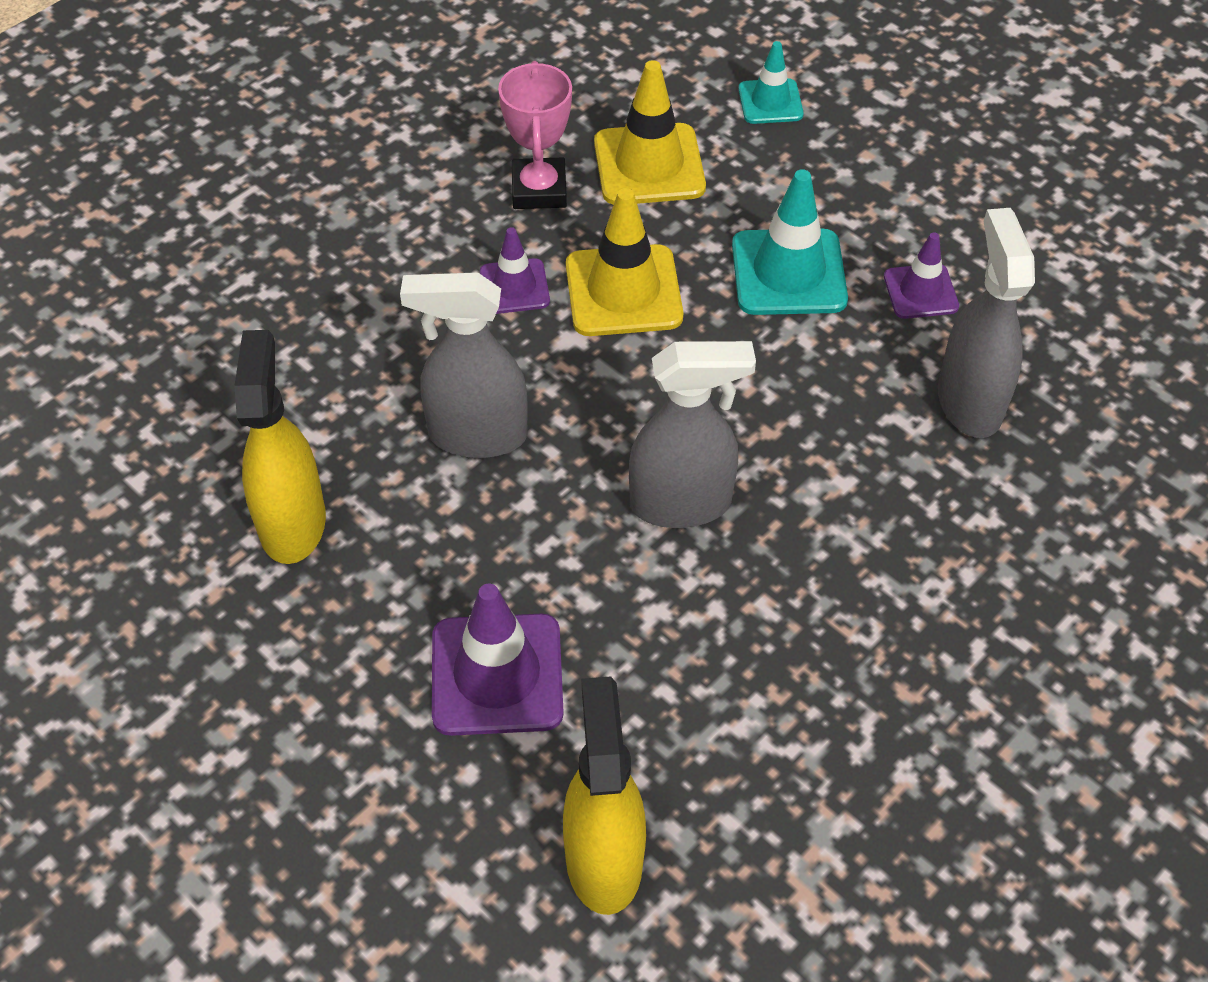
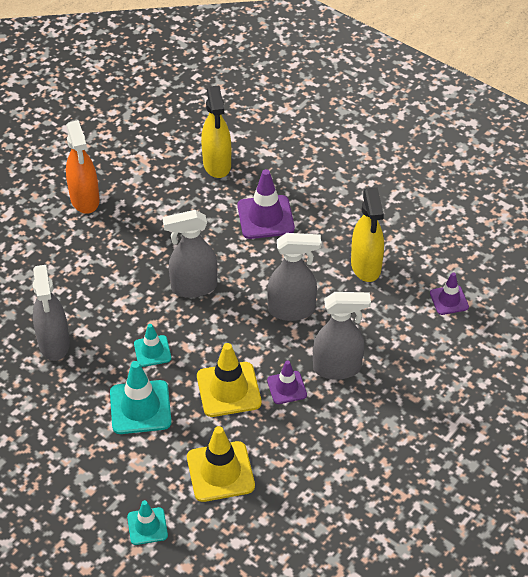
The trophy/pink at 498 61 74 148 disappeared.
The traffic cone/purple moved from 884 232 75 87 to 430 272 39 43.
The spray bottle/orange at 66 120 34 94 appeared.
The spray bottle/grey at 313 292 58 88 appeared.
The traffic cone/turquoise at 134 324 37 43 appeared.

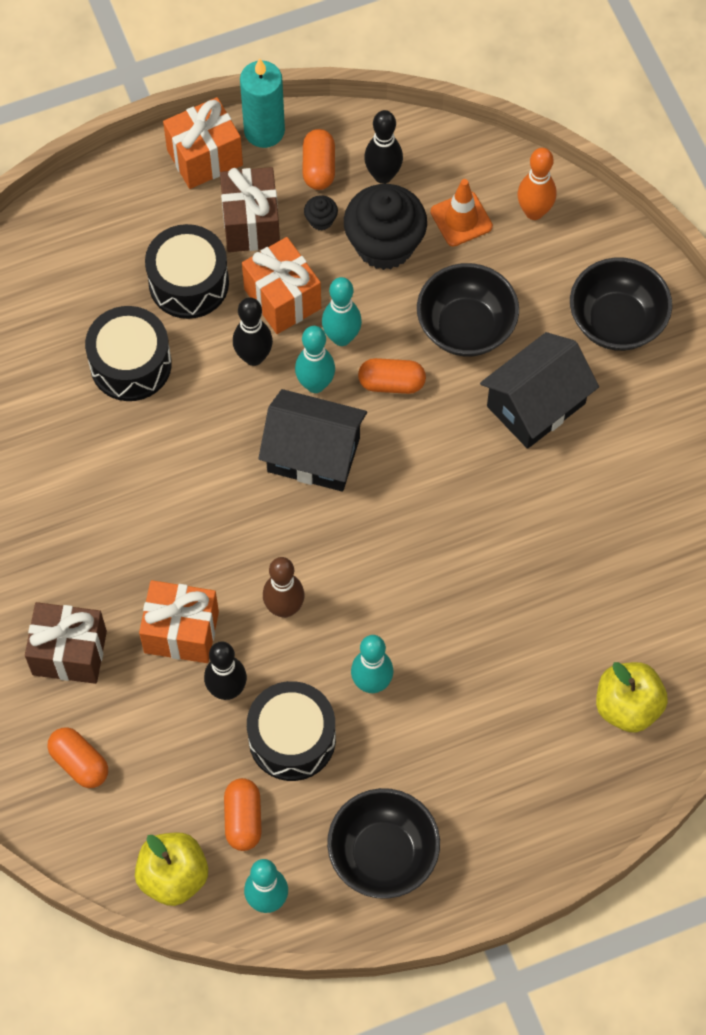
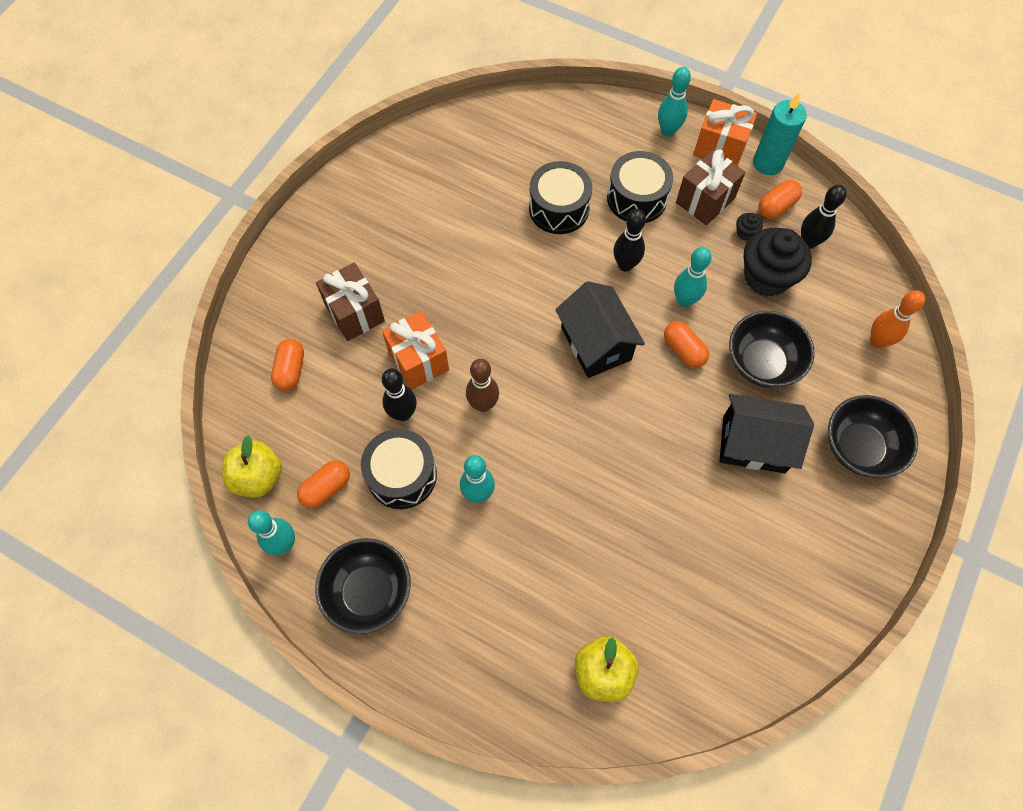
The traffic cone/orange at 430 179 63 68 disappeared.
The gift/orange at 242 237 79 97 disappeared.
The bowling pin/turquoise moved from 295 326 40 67 to 658 67 33 70.

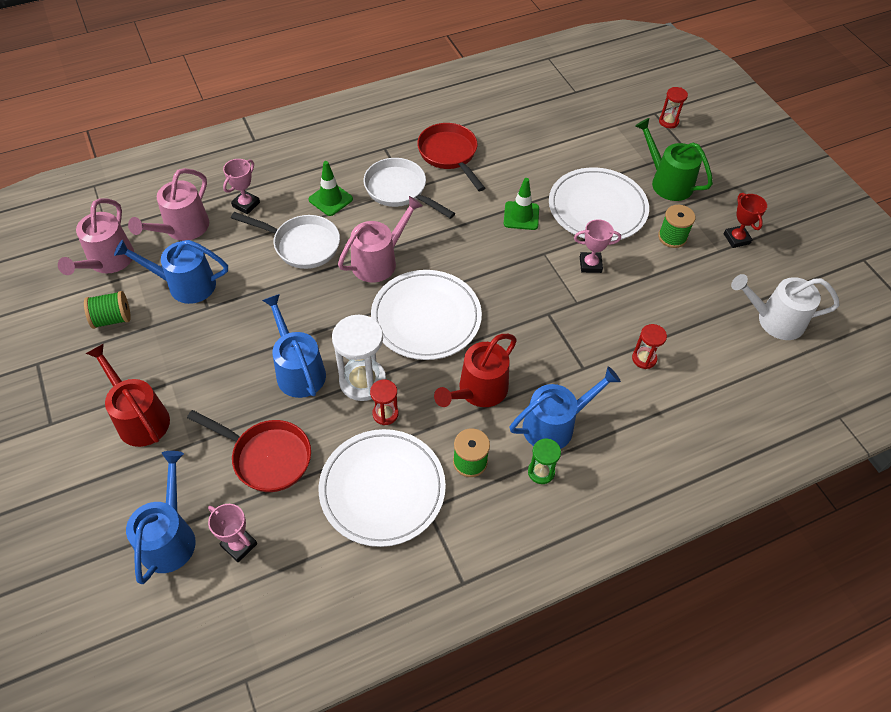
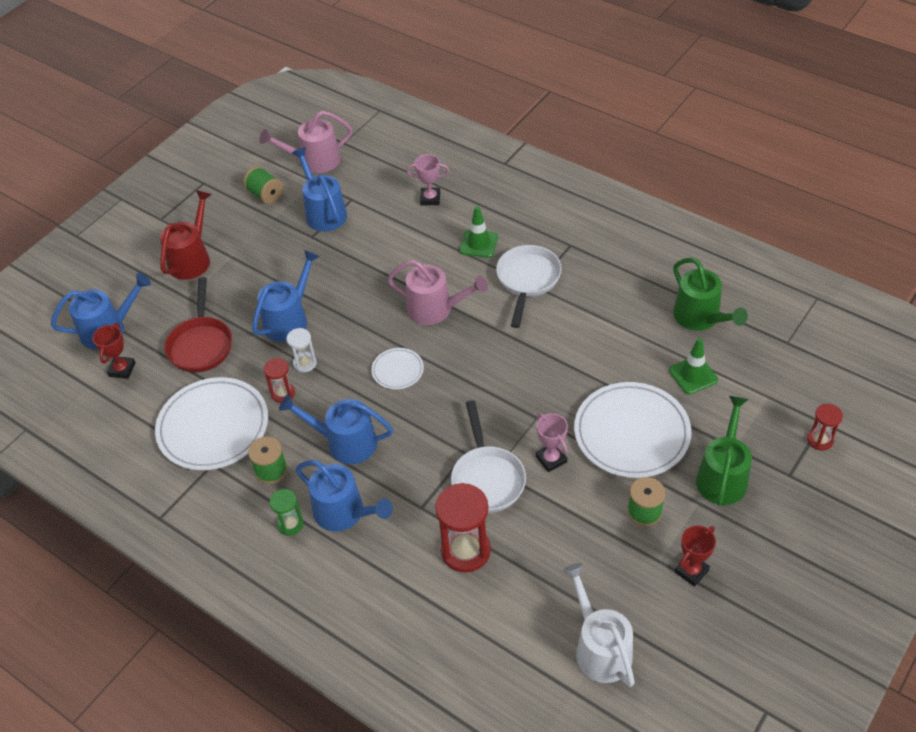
The pan/red at 417 123 68 68 disappeared.
The watering can/pink at 128 168 81 73 disappeared.
The traffic cone/green moved from 504 178 35 52 to 669 338 49 56.
The pan/white moved from 231 212 109 57 to 451 400 75 113.
The plate/white at 371 270 111 90 changed to 0.48 times the size.
The hourglass/white at 332 315 54 86 changed to 0.54 times the size.
The hourglass/red at 632 324 35 45 changed to 1.85 times the size.
The watering can/red at 434 334 83 73 became the watering can/blue at 279 394 114 70.
The trophy/pink at 208 504 49 58 became the trophy/red at 93 323 43 56.
The watering can/green at 673 258 75 73 appeared.

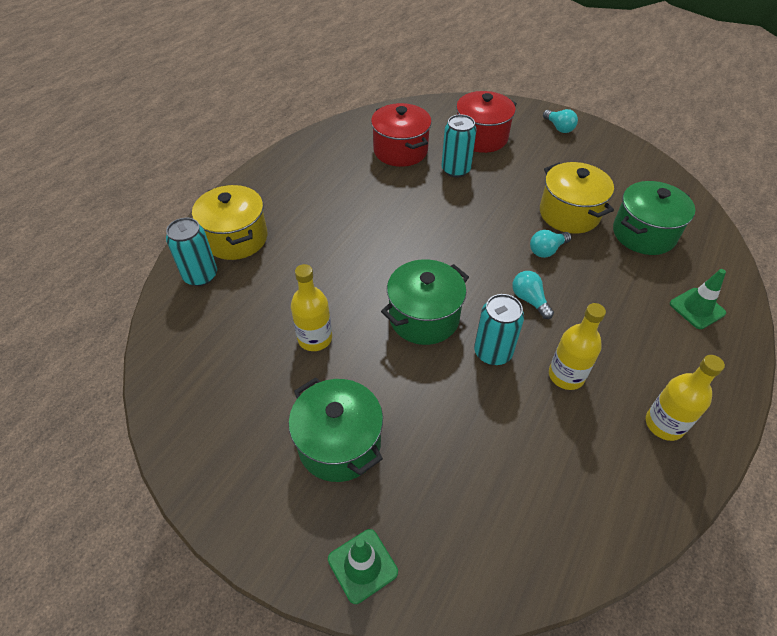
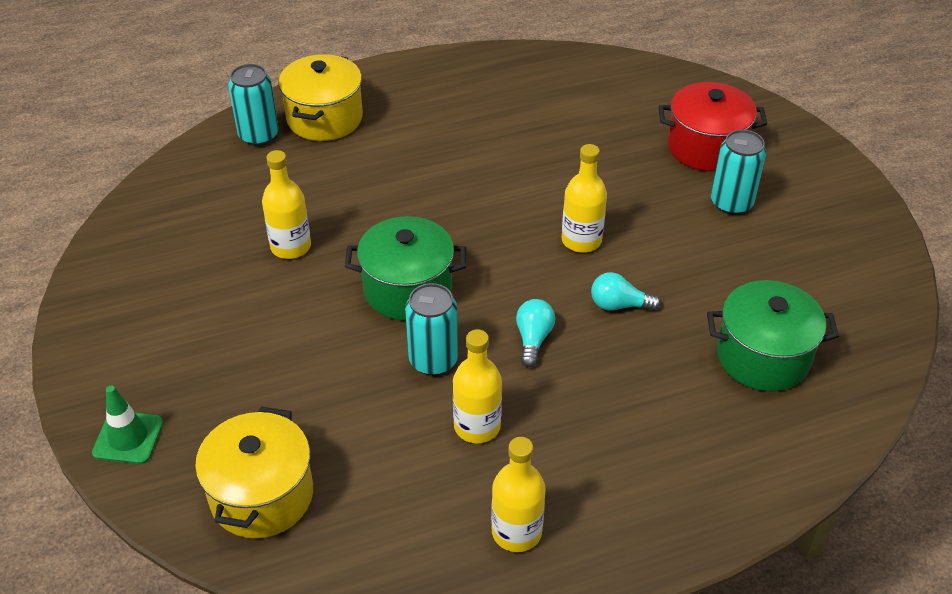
The pot/red at 371 103 61 64 disappeared.
The light bulb/turquoise at 543 109 35 24 disappeared.
The can/turquoise moved from 441 114 36 63 to 711 130 55 85.
The pot/yellow moved from 540 162 74 72 to 195 406 118 132.
The traffic cone/green at 670 269 56 60 disappeared.
The pot/green at 289 377 94 105 disappeared.
The bottle/yellow at 562 144 45 109 appeared.

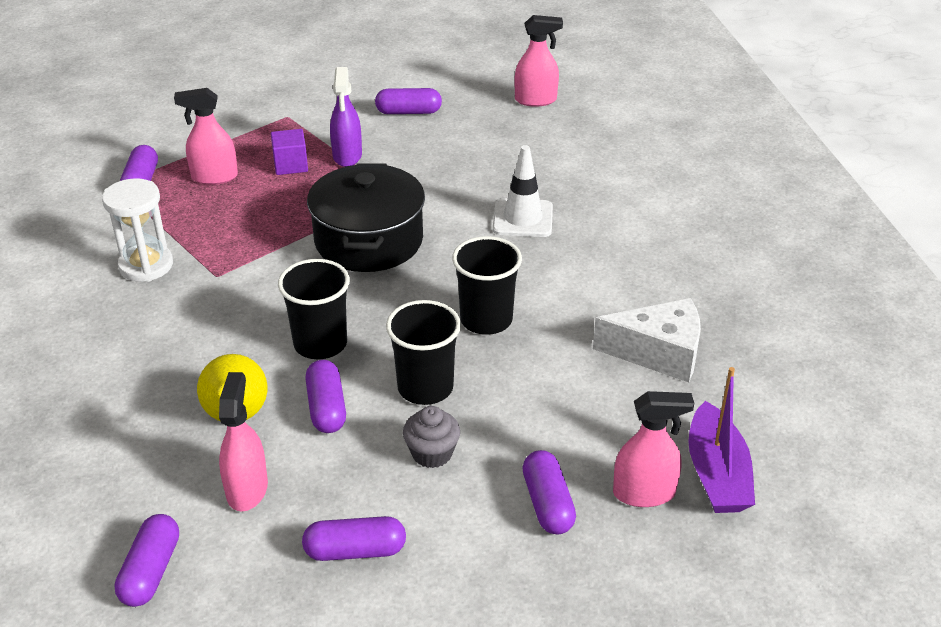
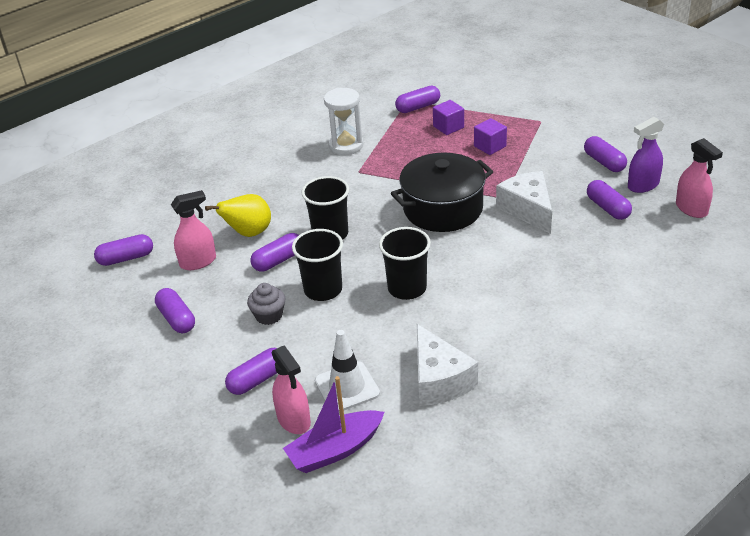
The spray bottle/purple moved from 330 67 32 100 to 628 117 36 76.
The spray bottle/pink at 174 88 64 97 was replaced by the cube/purple at 433 100 31 35.
The traffic cone/white moved from 493 145 60 92 to 315 330 65 80.
The cheese/white at 496 171 56 63 appeared.
The capsule/purple at 587 180 45 40 appeared.

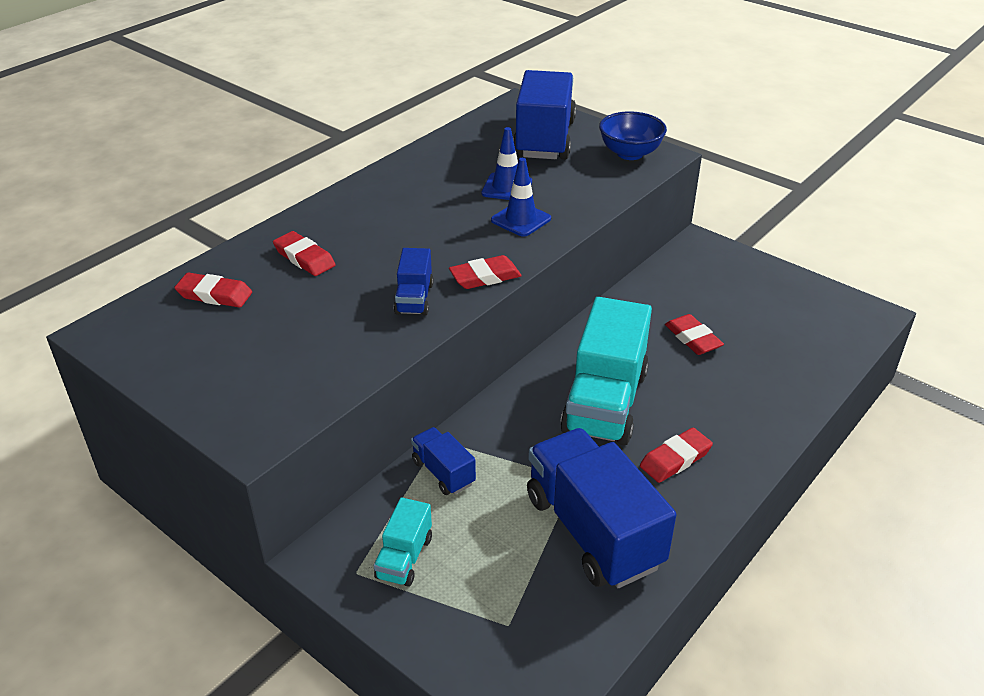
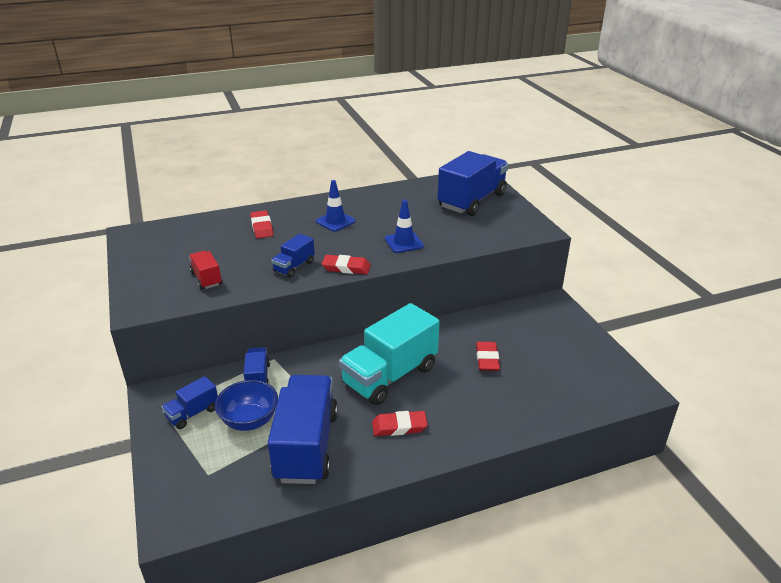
The bowl/blue moved from 599 111 68 49 to 215 380 63 51.
The traffic cone/blue moved from 482 127 50 73 to 316 180 39 52.
The eraser/red at 174 272 78 36 disappeared.
The truck/turquoise at 374 497 58 90 became the truck/blue at 162 376 56 53.
The truck/red at 189 251 33 38 appeared.

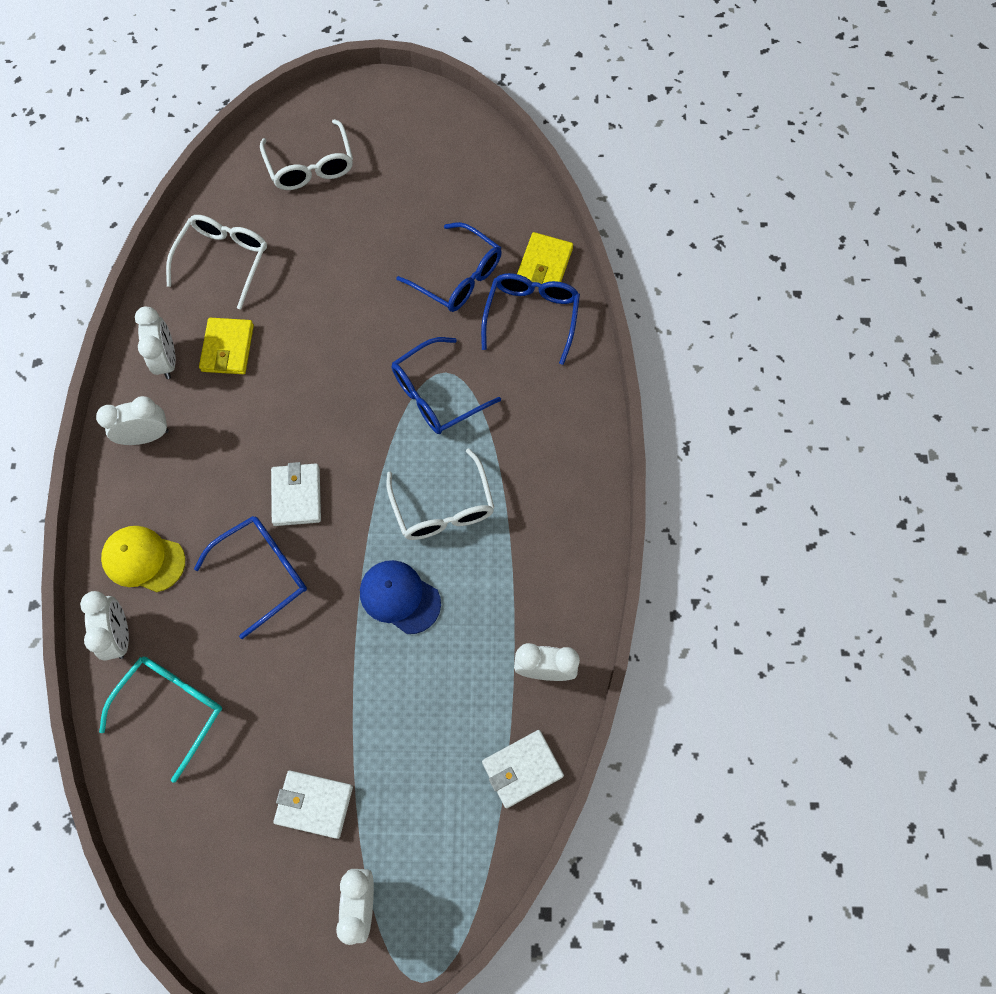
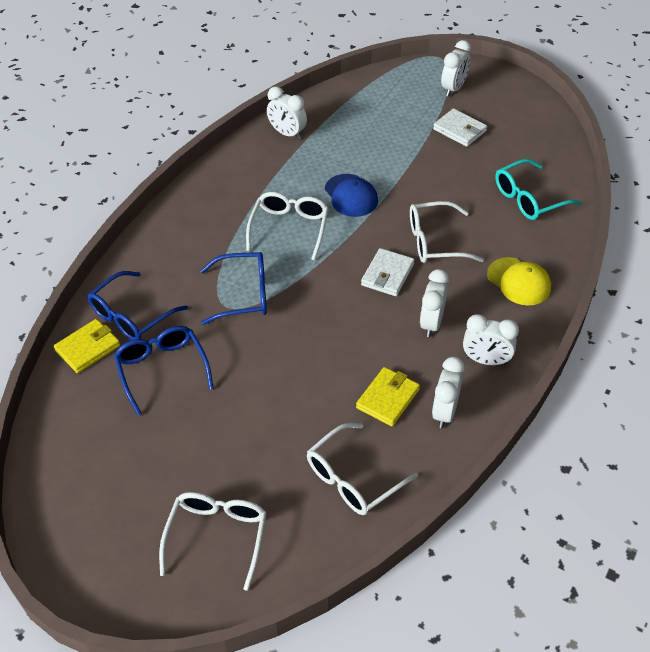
The glasses/blue at 194 516 113 123 became the glasses/white at 410 201 74 62.
The clock/white moved from 80 591 49 70 to 420 269 29 68.
The wallet/white at 482 730 82 78 disappeared.

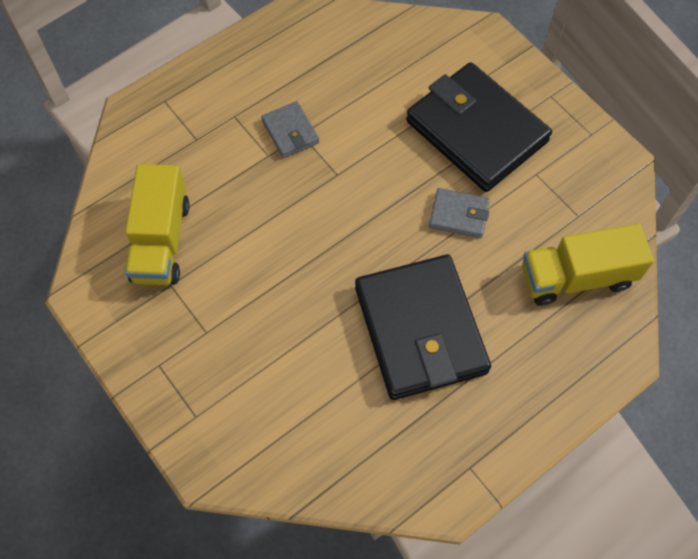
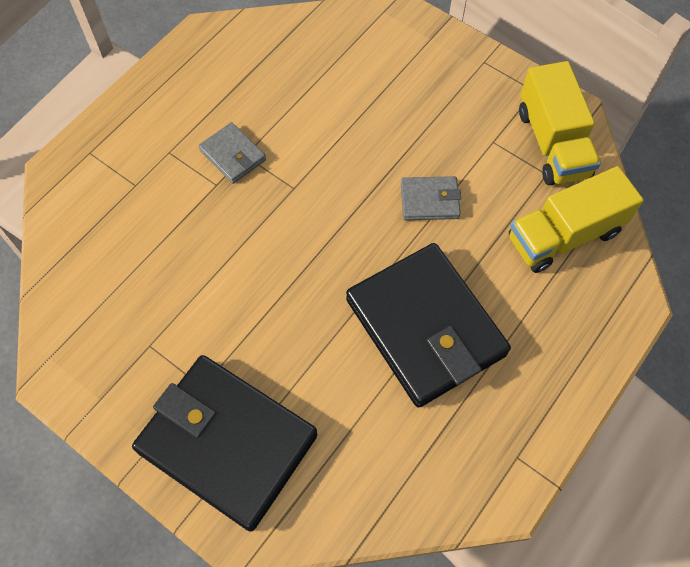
The wallet/black moved from 406 62 146 130 to 132 355 185 177.
The truck/yellow moved from 125 164 65 121 to 519 61 82 124.

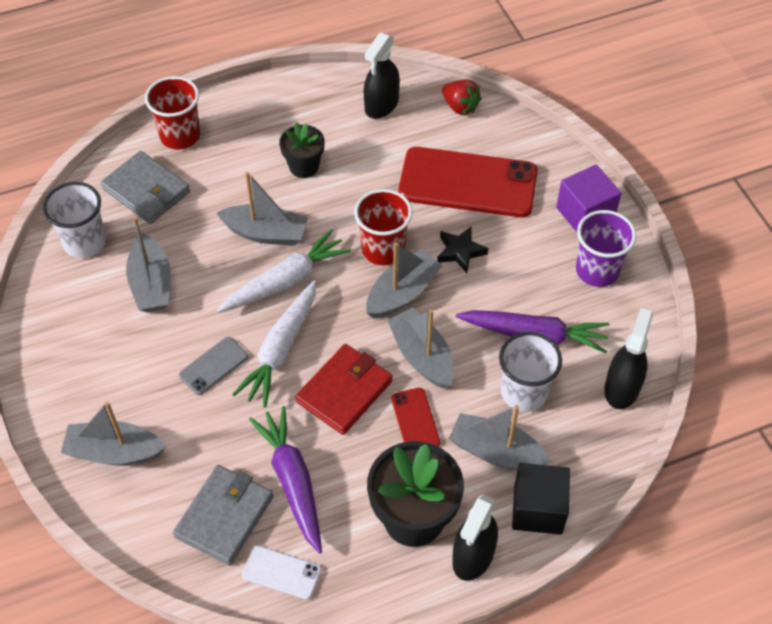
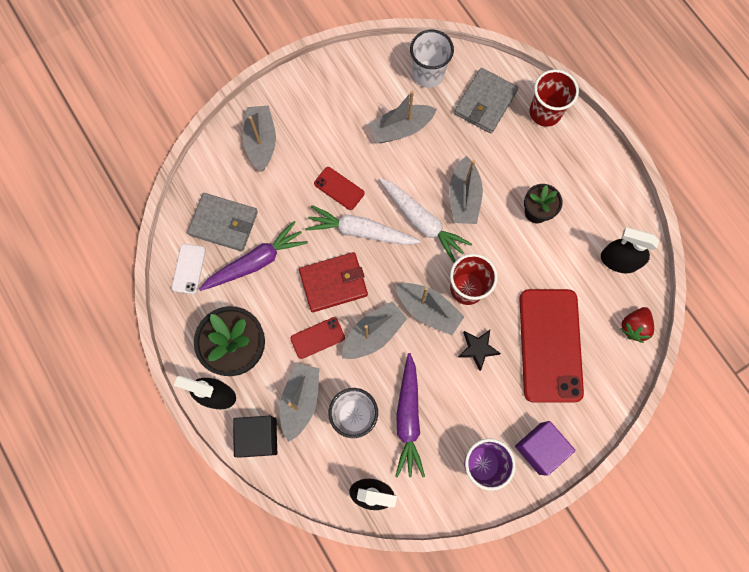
The phone/grey at 179 337 69 58 became the phone/red at 314 167 51 43.
The wallet/red at 295 344 98 91 turned 45 degrees counterclockwise.

